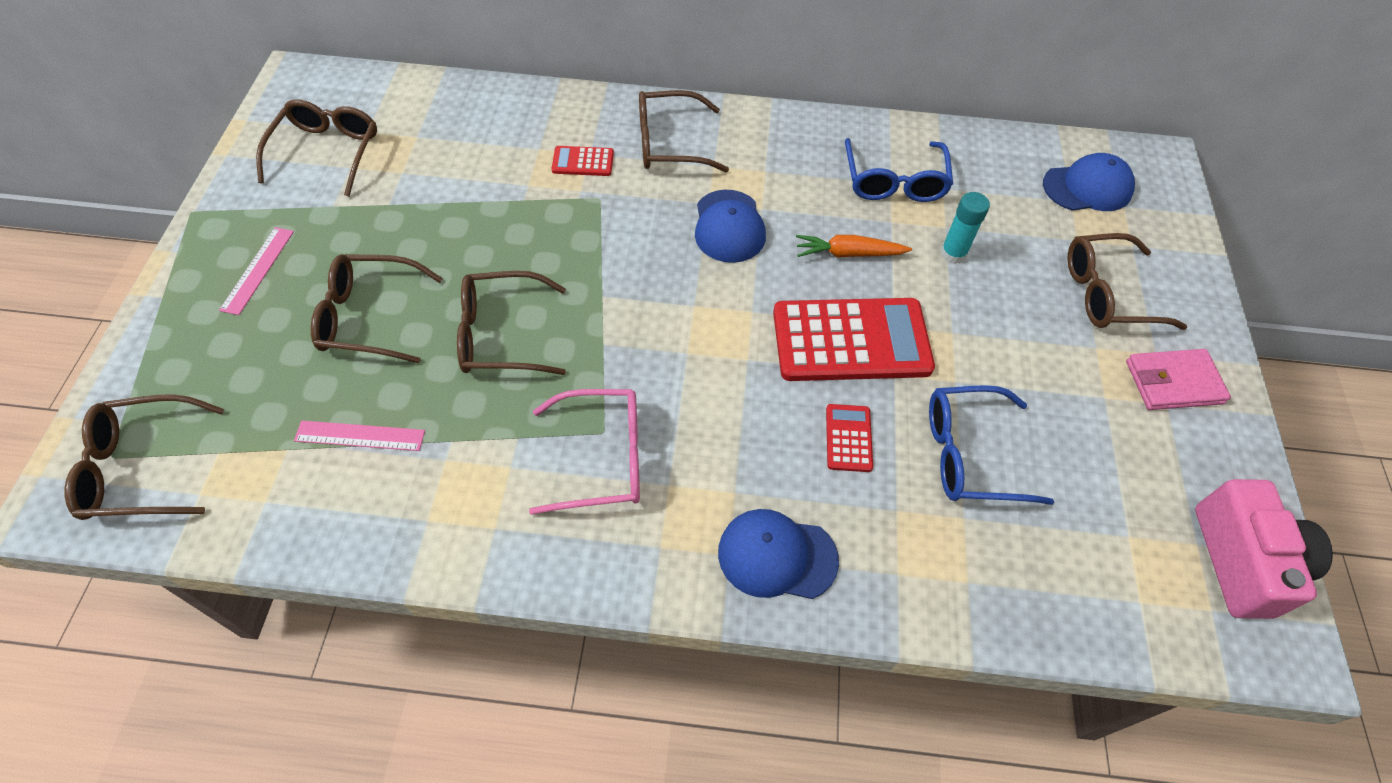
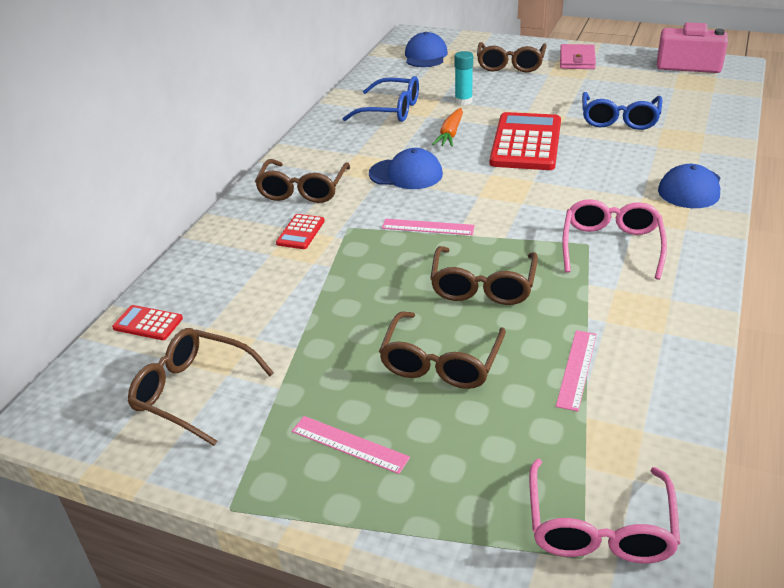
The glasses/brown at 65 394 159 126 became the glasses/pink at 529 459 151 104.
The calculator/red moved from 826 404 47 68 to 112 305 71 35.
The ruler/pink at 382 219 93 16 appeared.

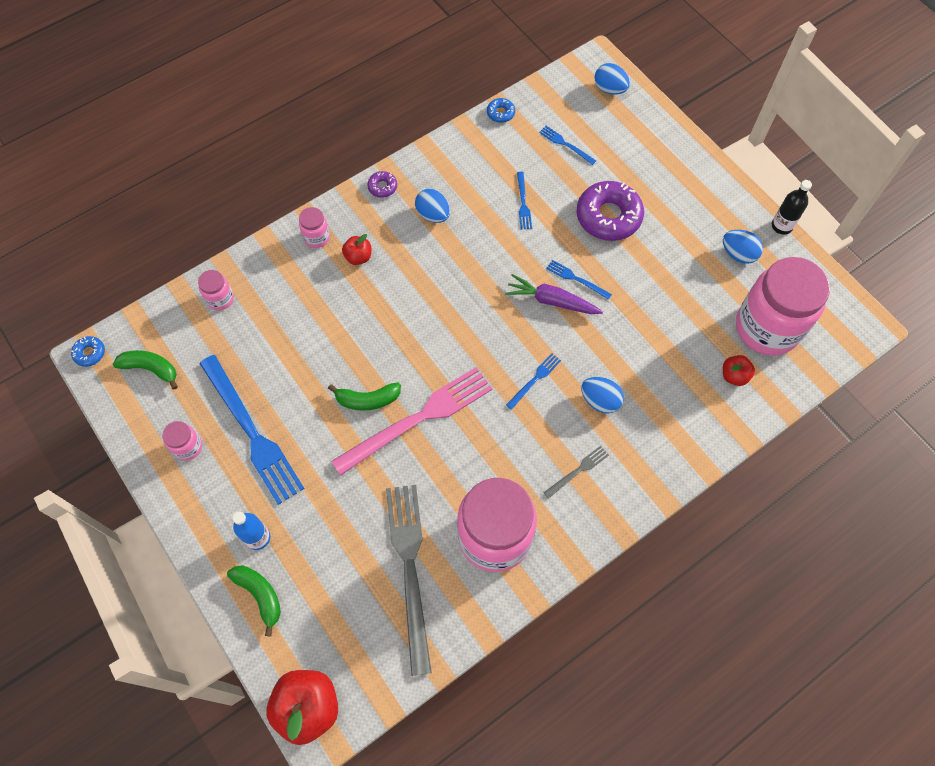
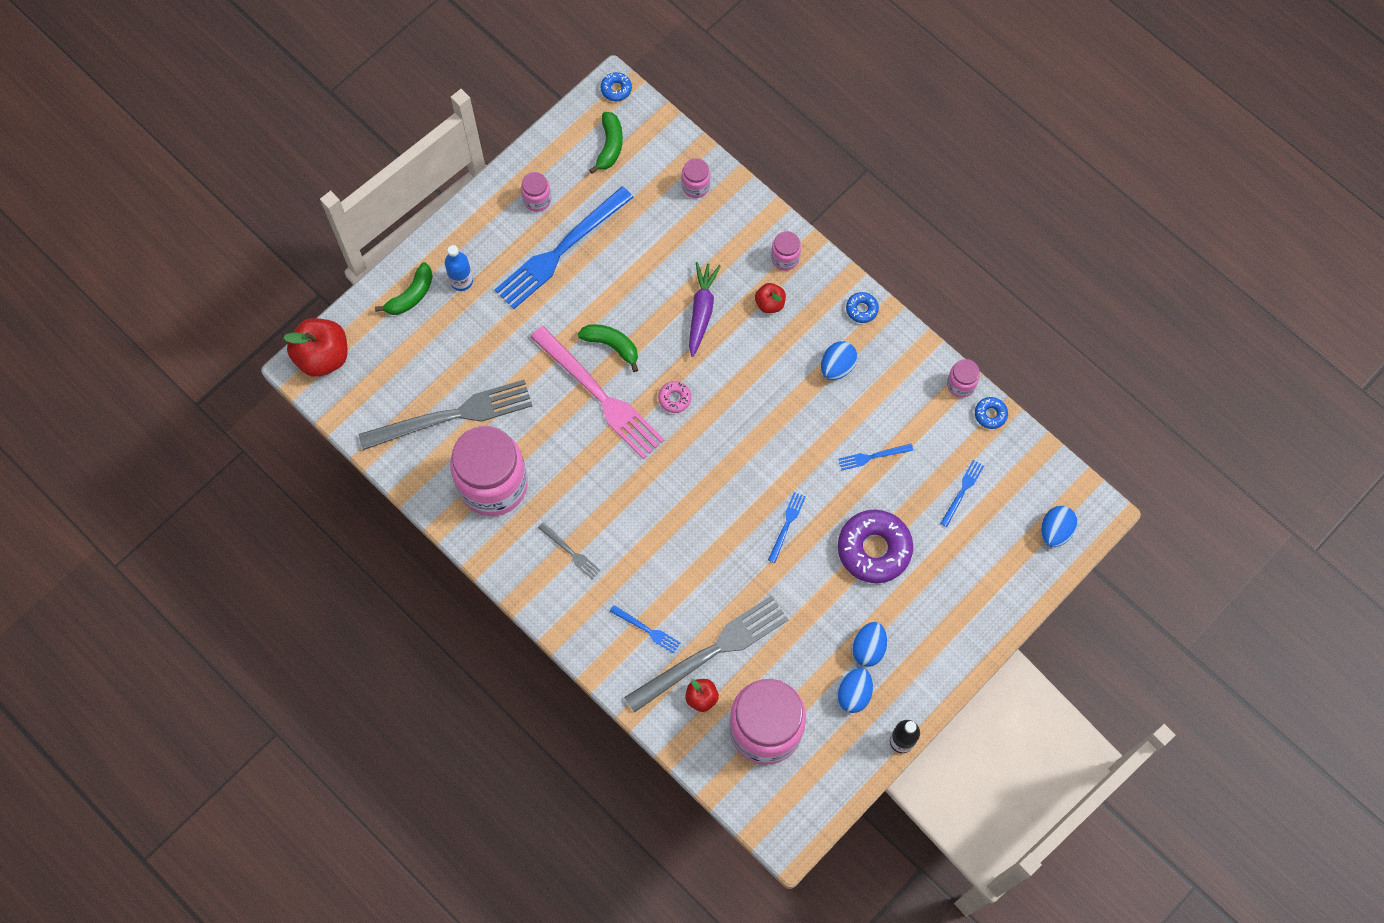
The donut/purple at 367 171 30 27 became the donut/blue at 846 292 33 31.
The carrot/purple moved from 505 274 98 40 to 689 262 32 95.
The fork/blue moved from 506 353 55 57 to 610 605 70 49.
The egg/blue moved from 581 377 43 36 to 851 622 36 45.
The banana/green at 328 382 73 29 turned 135 degrees clockwise.
The jar/pink at 947 359 33 39 appeared.
The donut/pink at 658 381 33 32 appeared.
The fork/grey at 624 595 164 118 appeared.

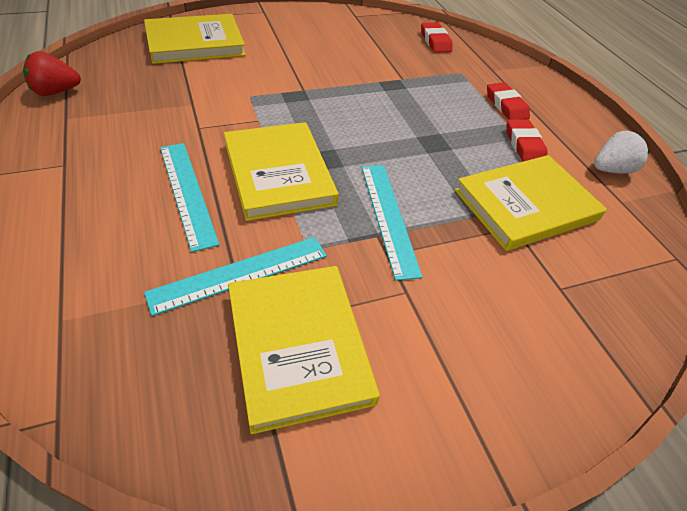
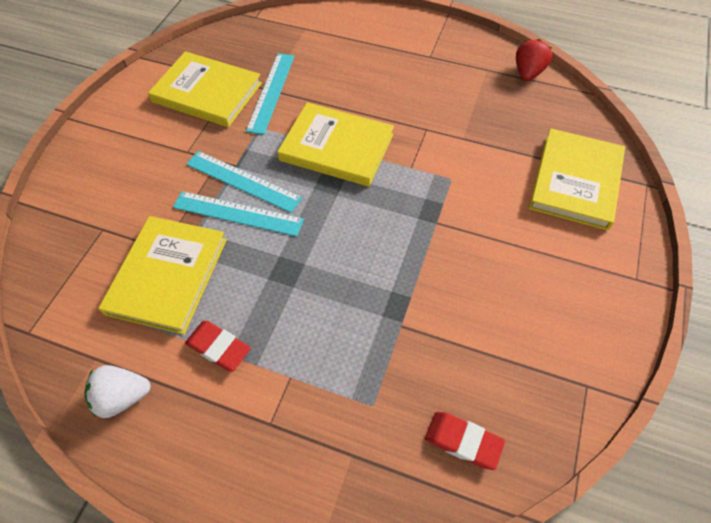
The eraser/red at 487 82 43 37 disappeared.
The strawberry/white at 594 131 56 43 turned 60 degrees clockwise.
The ruler/turquoise moved from 160 143 59 109 to 173 191 131 46.

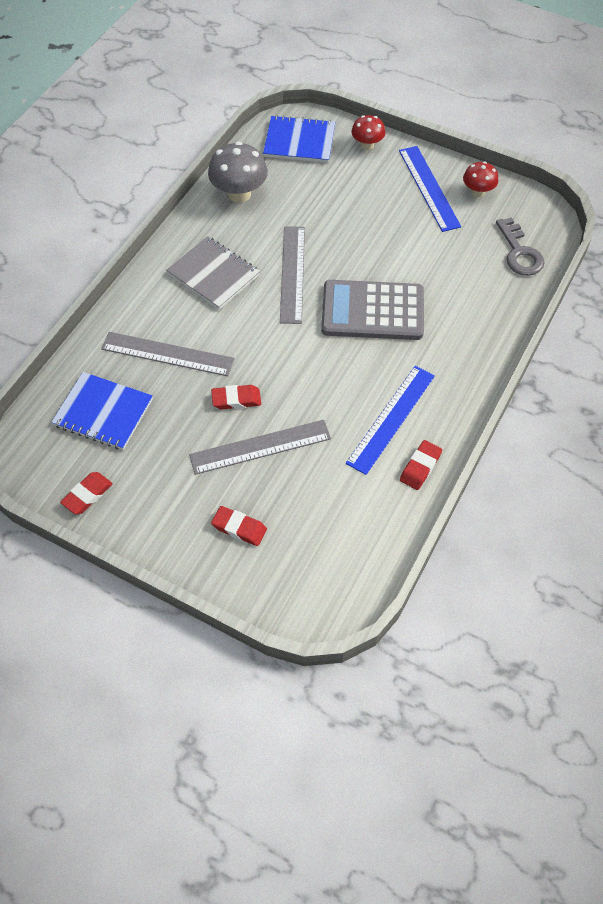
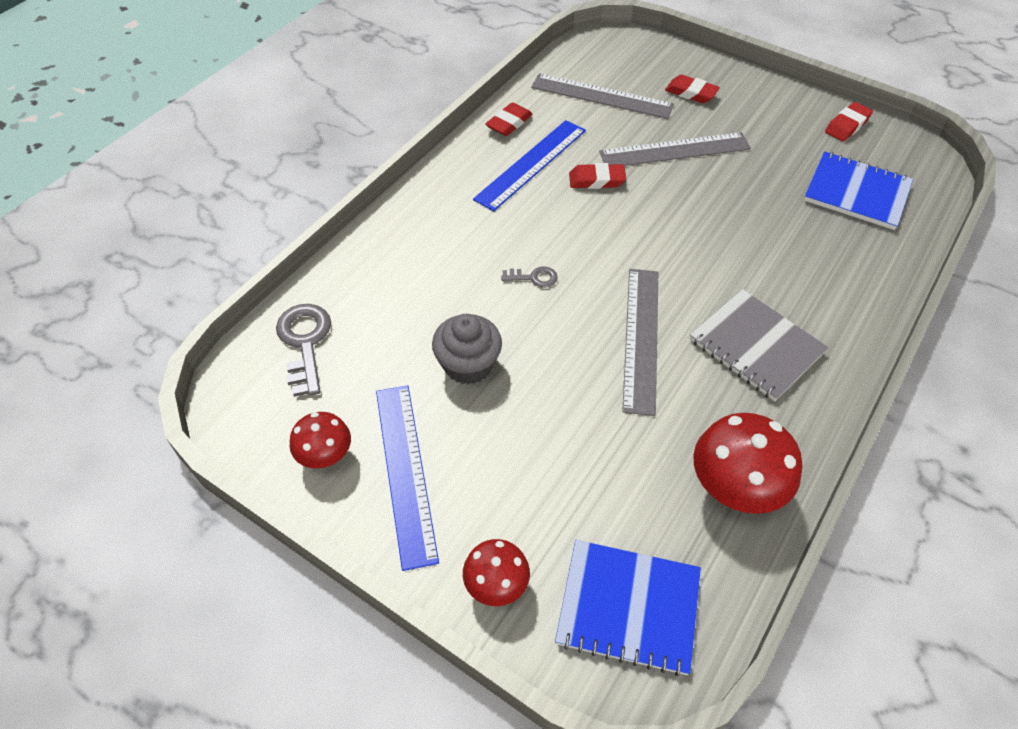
The mushroom/grey at 208 142 60 61 became the mushroom/red at 693 413 109 101.
The calculator/grey at 321 280 103 60 was replaced by the key/grey at 501 266 57 22.
The ruler/grey moved from 101 332 133 44 to 531 73 143 46.
The eraser/red moved from 211 385 50 24 to 569 163 57 26.
The cupcake/grey at 432 314 70 71 appeared.

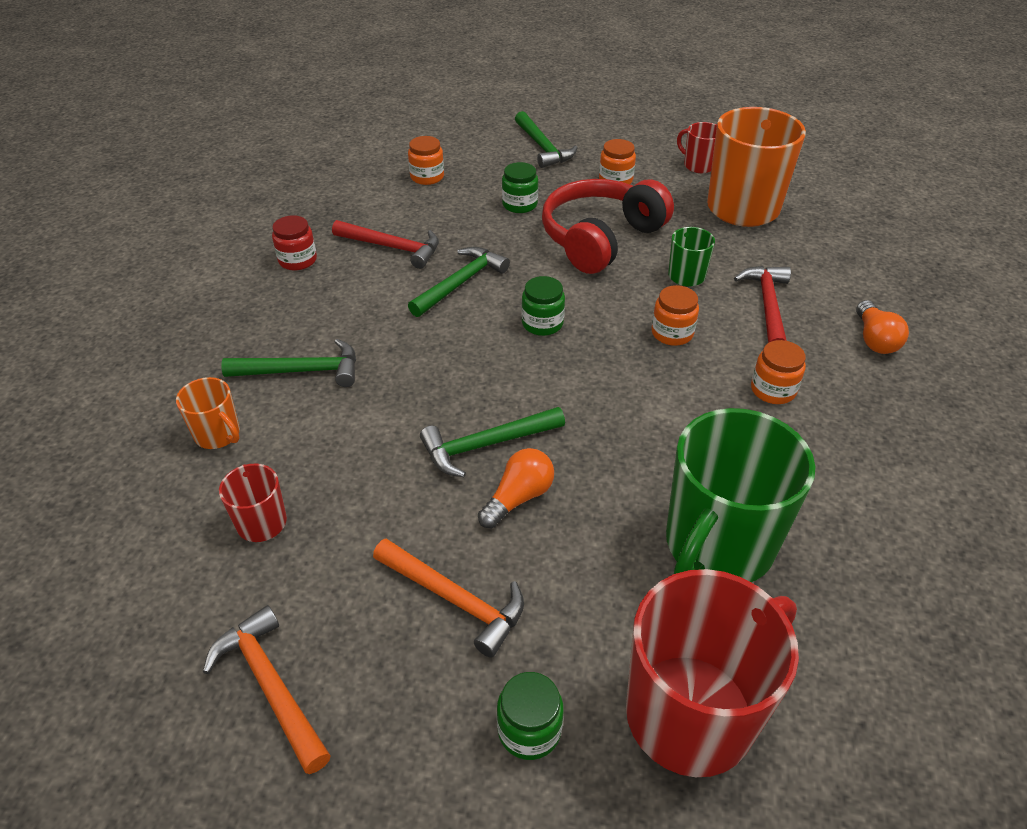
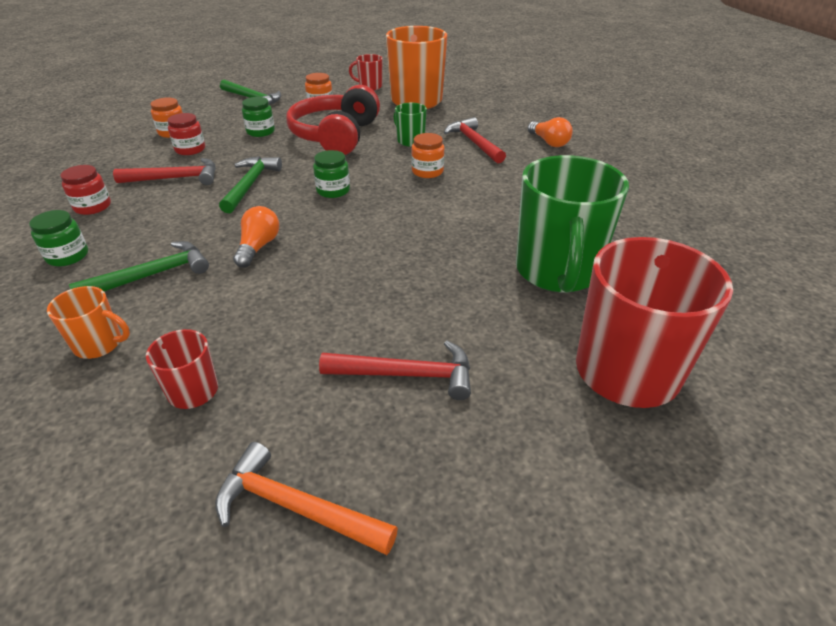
The jar/orange at 751 340 55 64 disappeared.
The hammer/green at 420 407 145 70 disappeared.
The light bulb/orange moved from 478 448 76 80 to 233 206 46 62.
The hammer/orange at 373 539 151 119 became the hammer/red at 319 340 152 60.
The jar/green moved from 497 672 67 88 to 29 210 59 56.
The jar/red at 168 113 37 42 appeared.

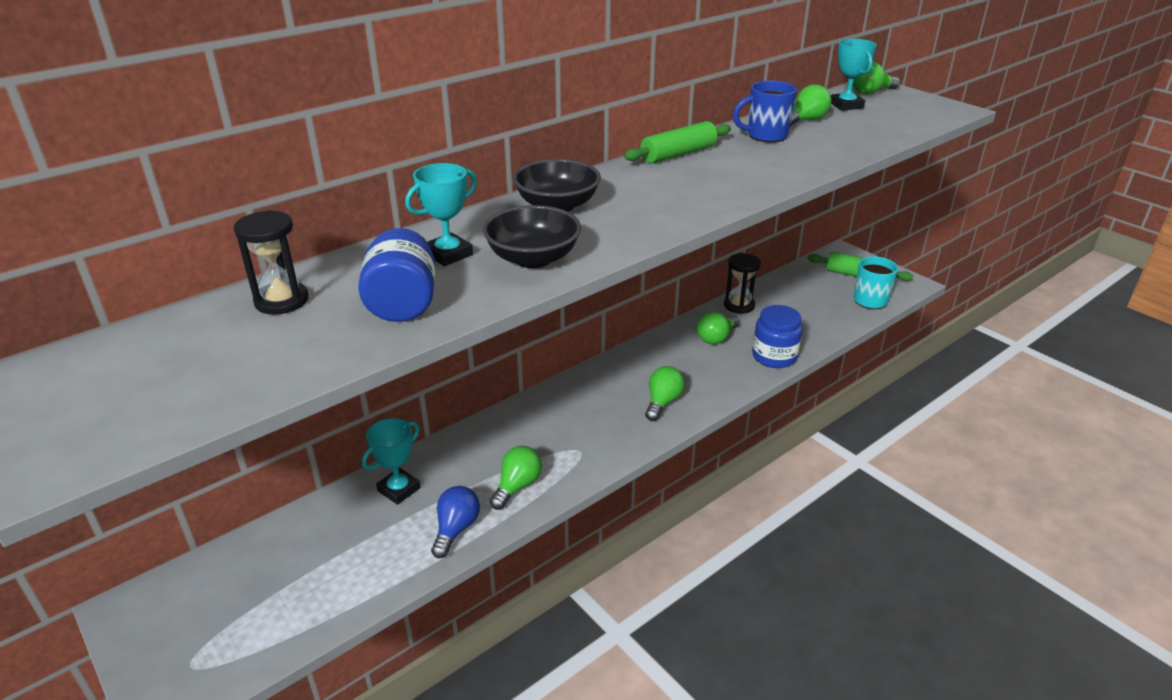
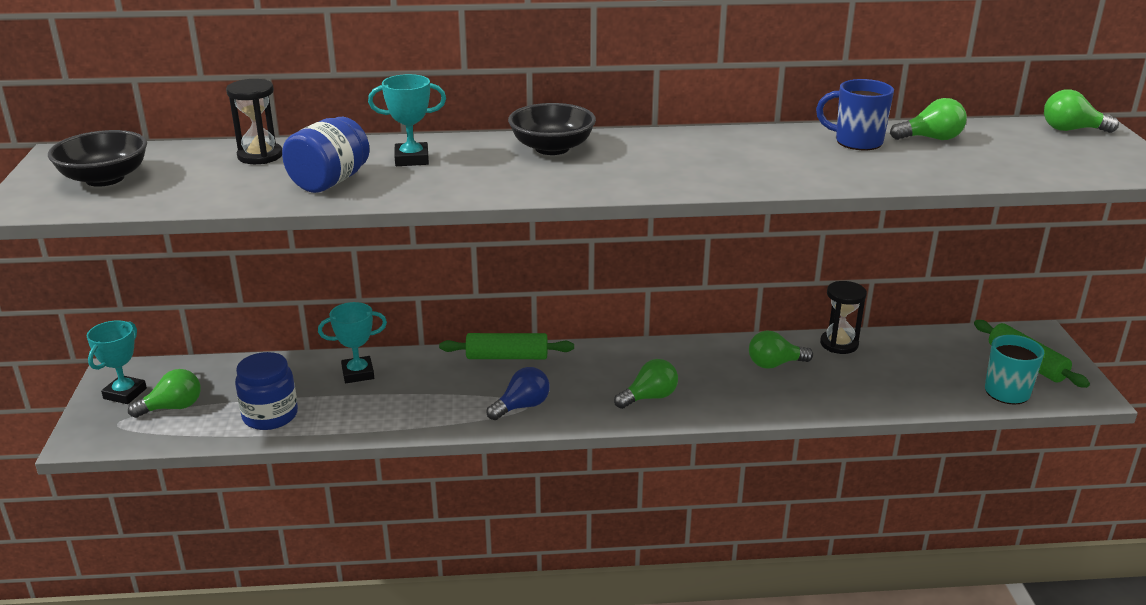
The trophy/turquoise moved from 831 39 46 72 to 87 320 60 84.
The rolling pin/green moved from 624 121 107 42 to 439 333 135 26.
The bowl/black moved from 483 205 98 63 to 48 130 99 57.
The jar/blue moved from 752 305 51 63 to 235 352 63 78.
The light bulb/green moved from 490 446 52 64 to 128 369 73 49.
The light bulb/blue moved from 431 486 49 73 to 487 367 63 53.

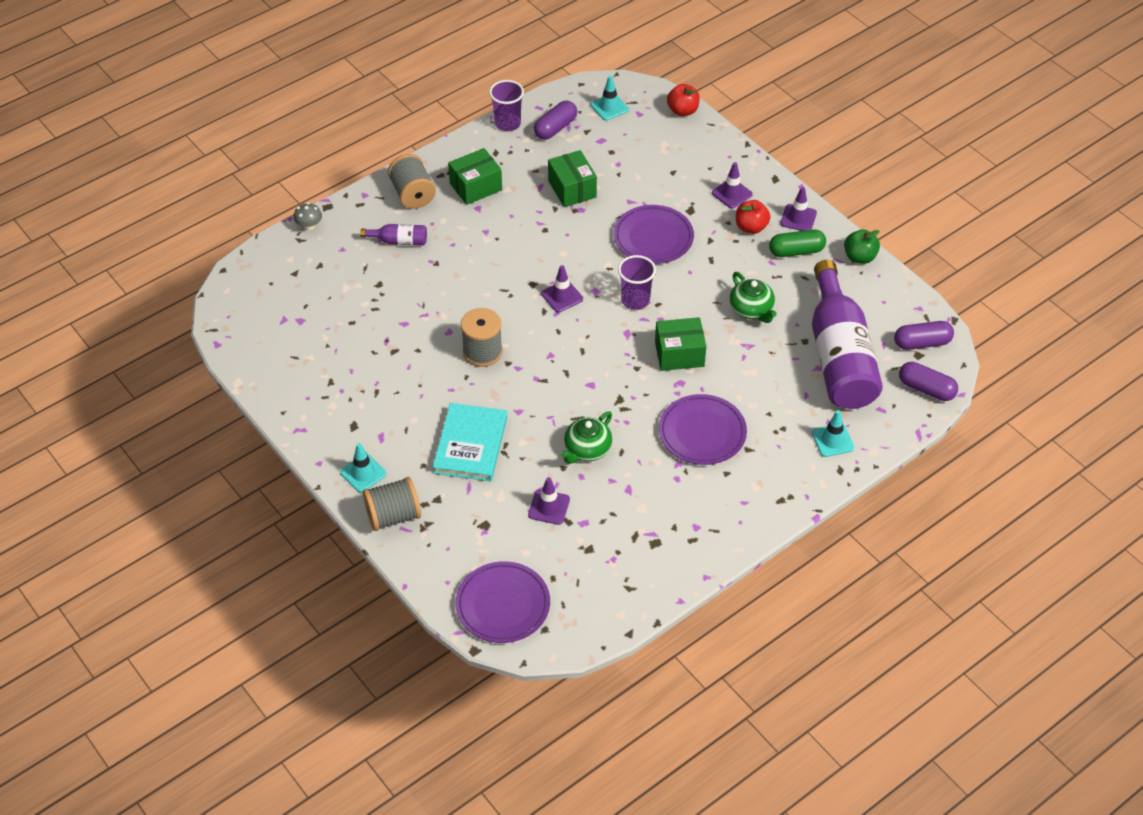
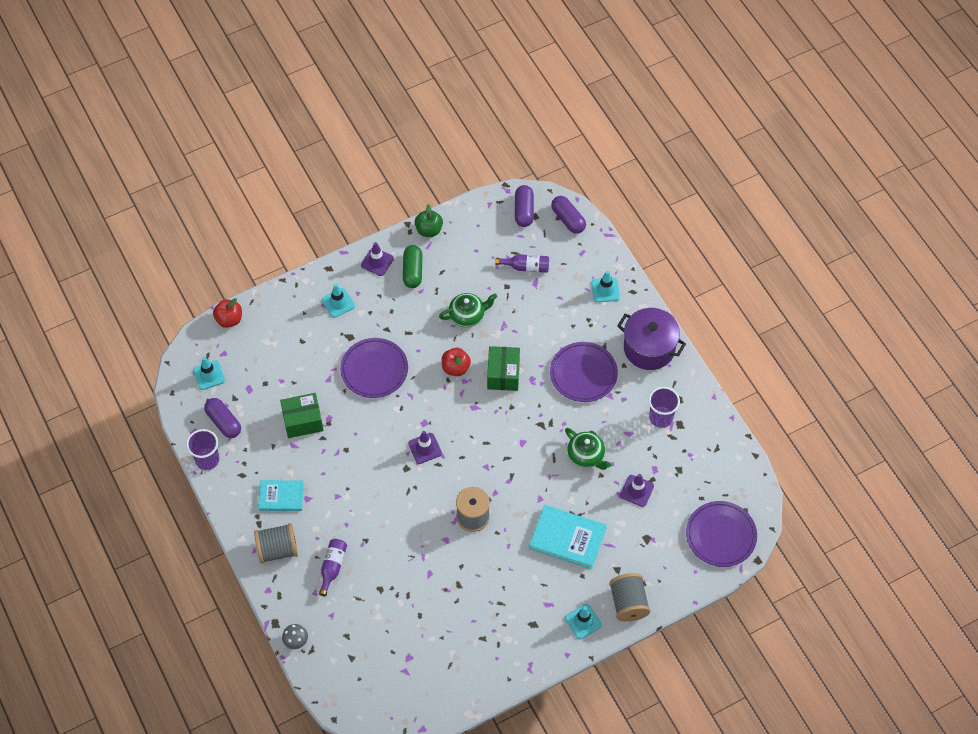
The box/green at 448 148 54 57 was replaced by the book/turquoise at 258 480 46 31.
The traffic cone/purple at 712 162 40 47 became the traffic cone/turquoise at 322 284 33 34.
The apple/red moved from 736 200 34 34 to 441 348 30 28.
The cup/purple moved from 618 255 38 55 to 648 387 32 41.
The bottle/purple at 812 260 71 149 changed to 0.40 times the size.
The capsule/purple at 899 362 59 39 turned 75 degrees counterclockwise.
The pot/purple at 617 308 69 62 appeared.

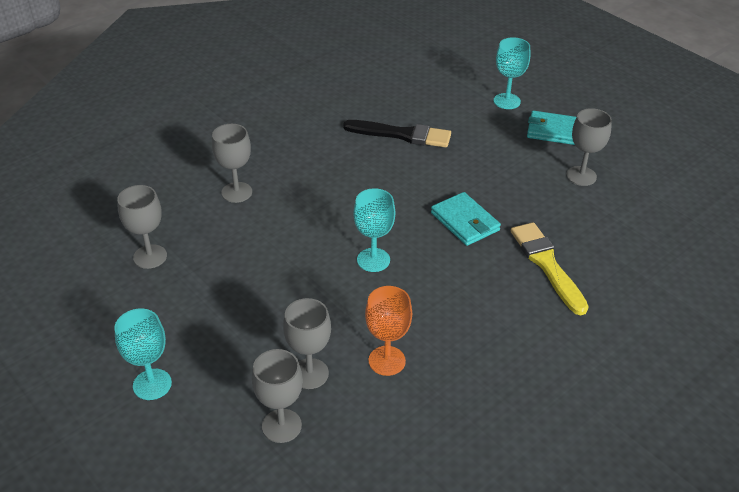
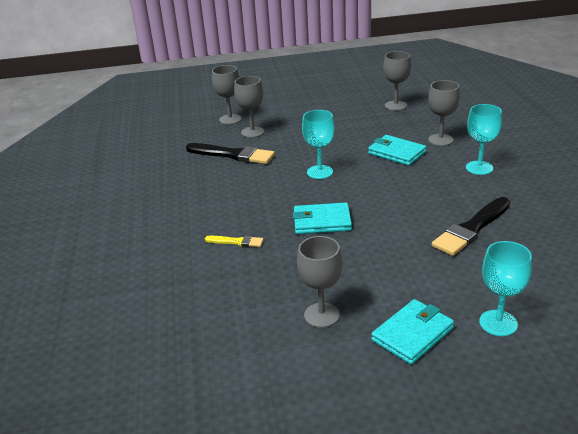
The brush/yellow at 511 222 78 93 changed to 0.51 times the size.
The goblet/orange at 365 286 47 90 was replaced by the brush/black at 186 143 89 21.
The goblet/turquoise moved from 114 309 58 91 to 466 104 36 71.
The wallet/turquoise at 368 135 58 31 appeared.

